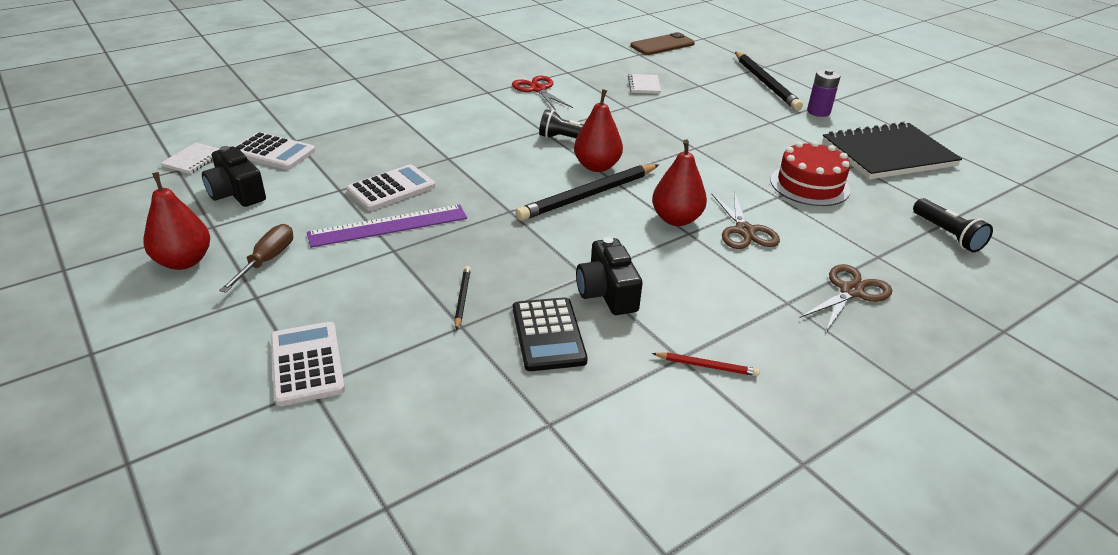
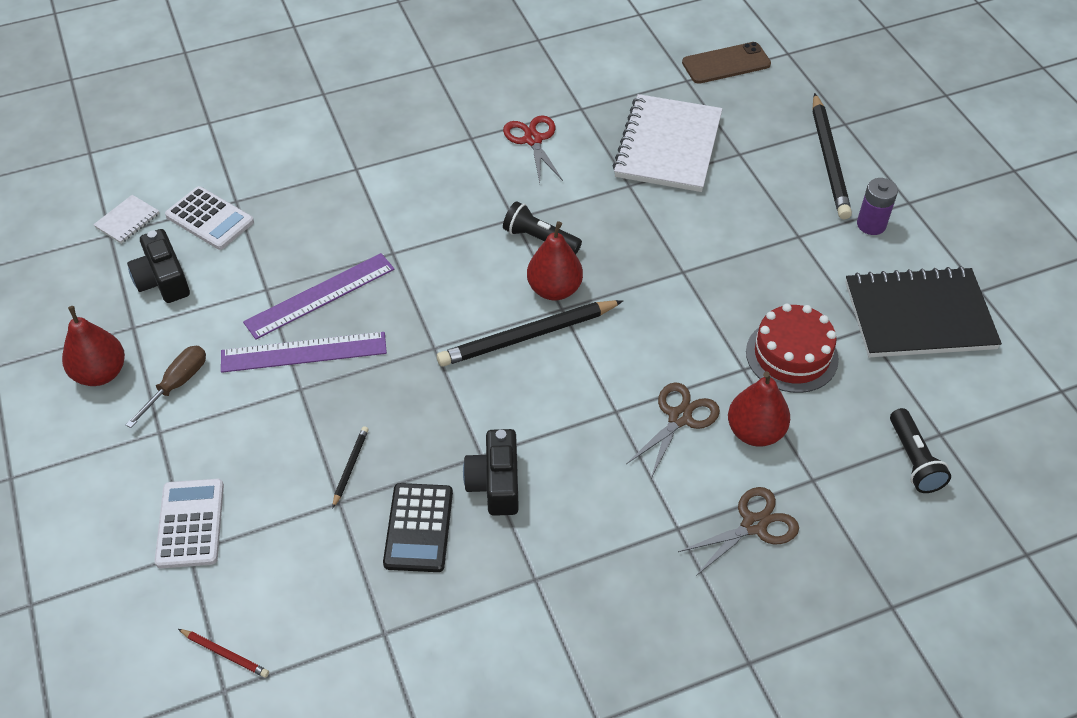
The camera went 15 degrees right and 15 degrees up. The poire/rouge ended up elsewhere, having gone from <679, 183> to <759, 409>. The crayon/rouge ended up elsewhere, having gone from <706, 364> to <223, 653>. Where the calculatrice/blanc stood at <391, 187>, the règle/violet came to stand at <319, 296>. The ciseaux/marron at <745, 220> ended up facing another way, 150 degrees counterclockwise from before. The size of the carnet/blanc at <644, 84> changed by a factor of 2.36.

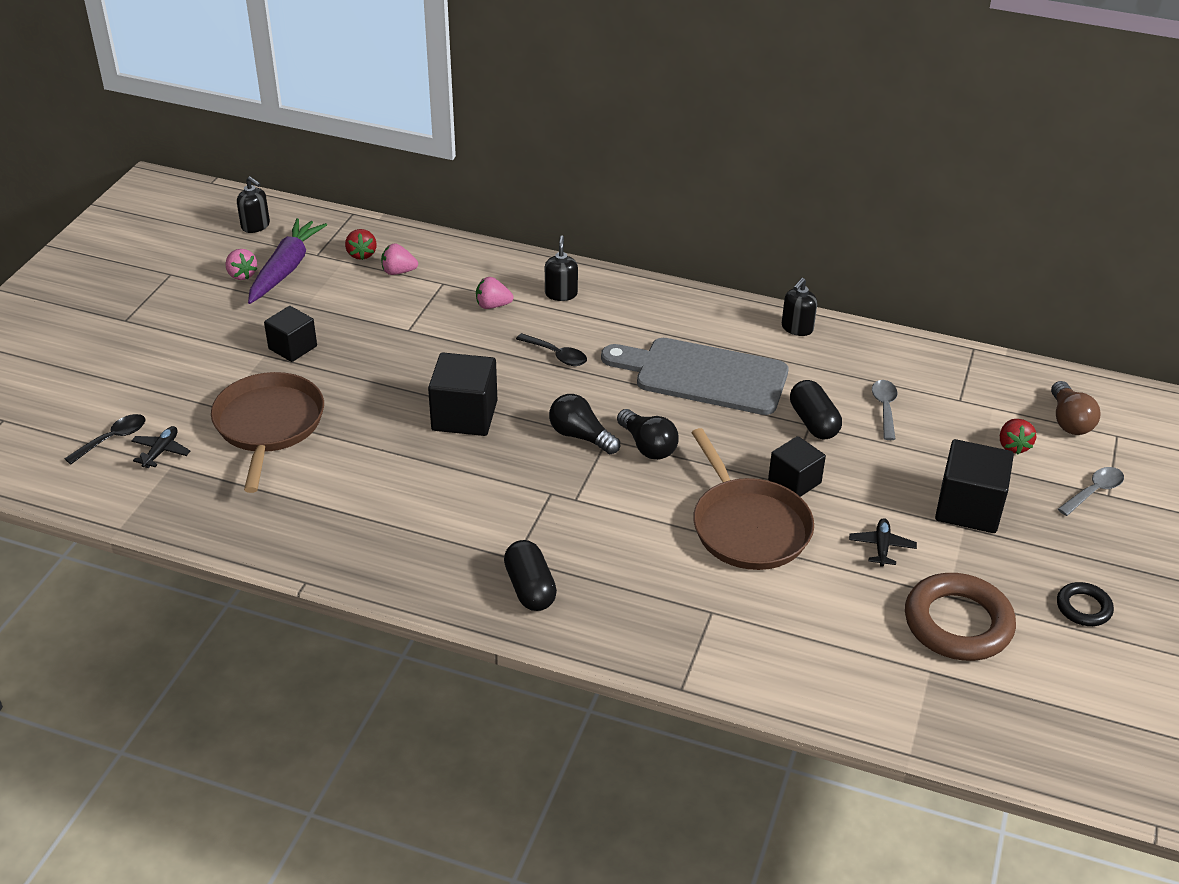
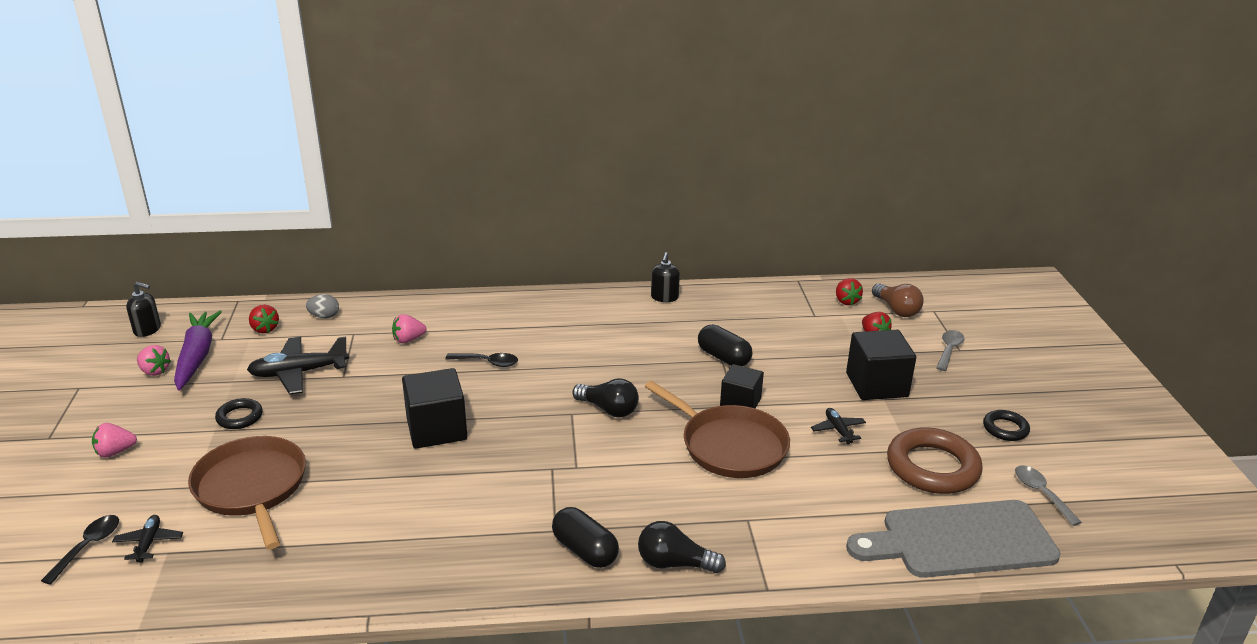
The camera went 25 degrees left and 10 degrees down. The second view lost the distributeur de savon/noir at <561, 268>. The second view gained the avion/noir at <298, 366>. The second view gained the œuf/gris at <322, 306>. The second view gained the fraise/rouge at <849, 291>. The fraise/rose ended up elsewhere, having gone from <399, 259> to <114, 440>. The ampoule/noir ended up elsewhere, having gone from <584, 424> to <682, 547>. The planche à découper/gris ended up elsewhere, having gone from <694, 376> to <953, 539>. The cuillère/gris ended up elsewhere, having gone from <884, 410> to <1048, 495>. Where the cube/noir stood at <290, 334>, the anneau/noir came to stand at <239, 413>.

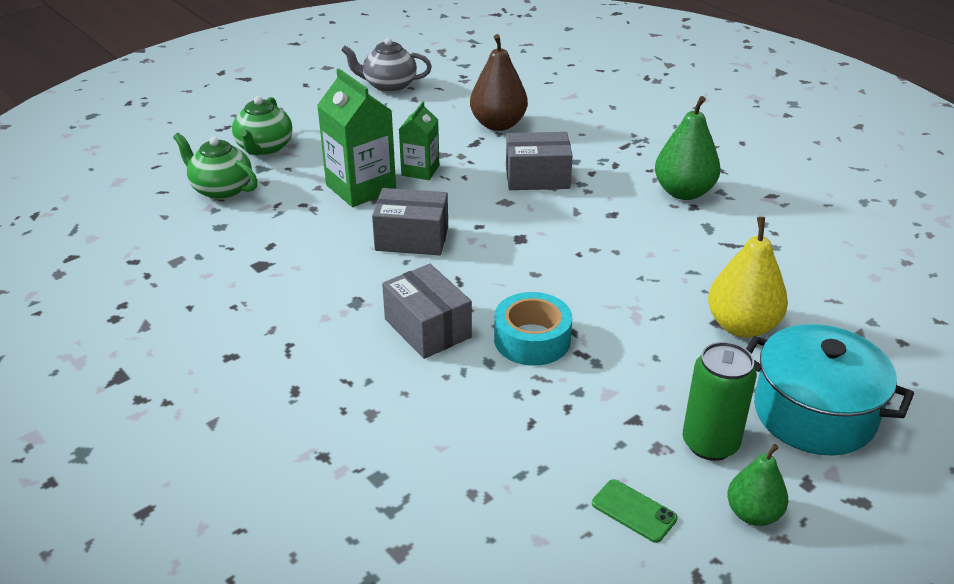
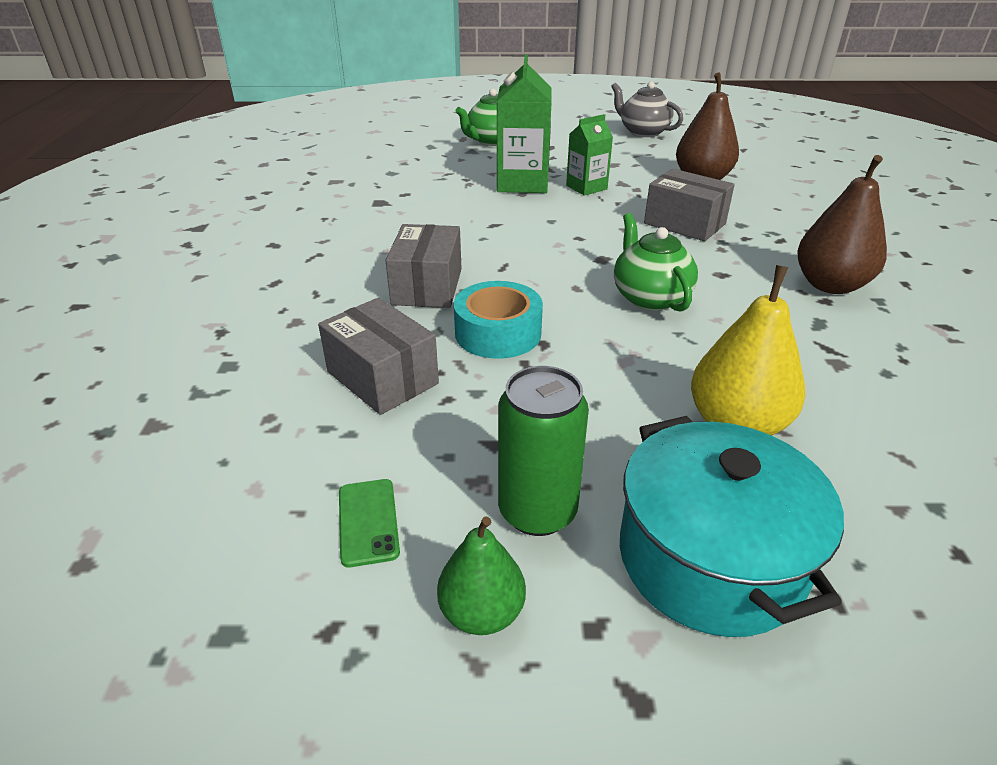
The camera went 40 degrees right and 0 degrees up. The théière/vert ended up elsewhere, having gone from <215, 166> to <656, 262>. The boîte/gris ended up elsewhere, having gone from <410, 221> to <378, 356>. What was the poire/vert at <688, 148> turned into the poire/marron at <842, 224>.

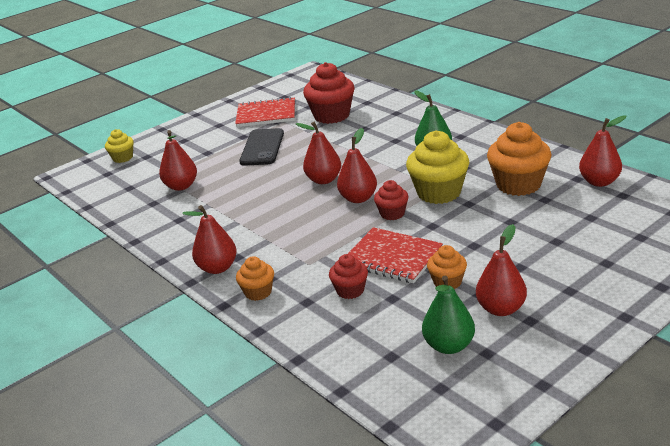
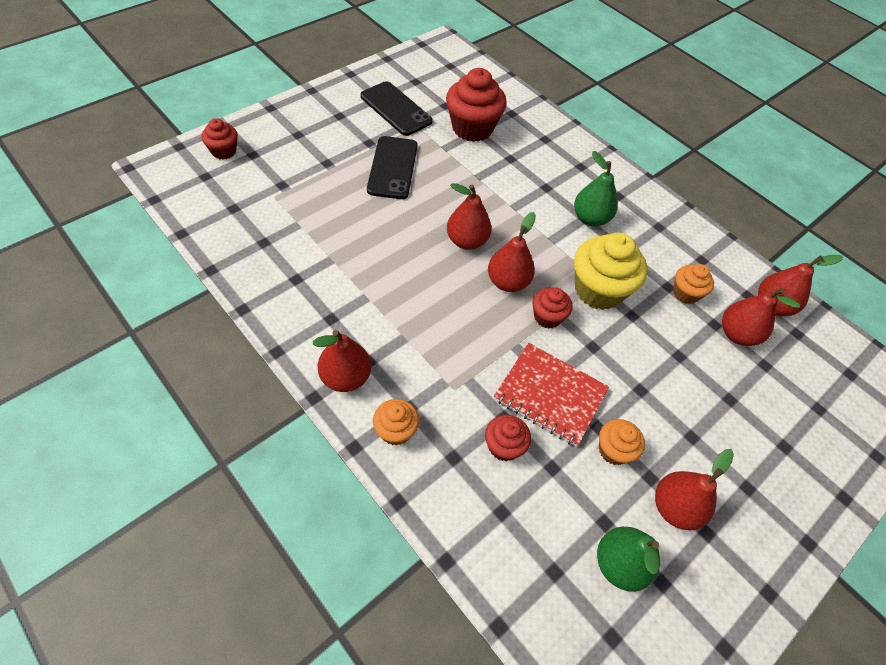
The camera went 10 degrees left and 25 degrees up. The poire/rouge ended up elsewhere, having gone from <178, 160> to <761, 317>. Where the carnet/rouge stood at <265, 112>, the téléphone/noir came to stand at <396, 108>. What was the muffin/jaune at <119, 146> turned into the muffin/rouge at <219, 138>. The size of the muffin/orange at <519, 159> changed by a factor of 0.54.

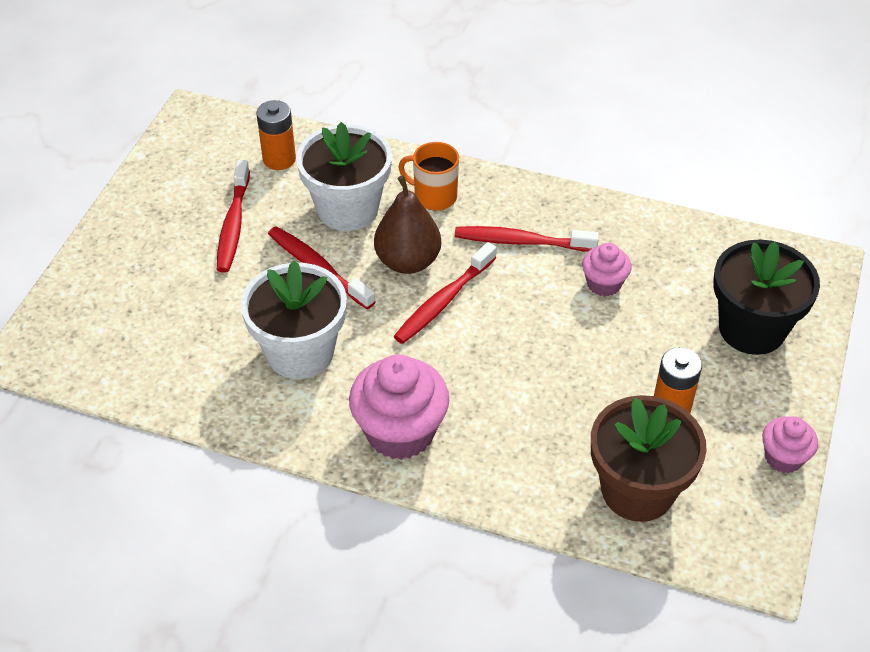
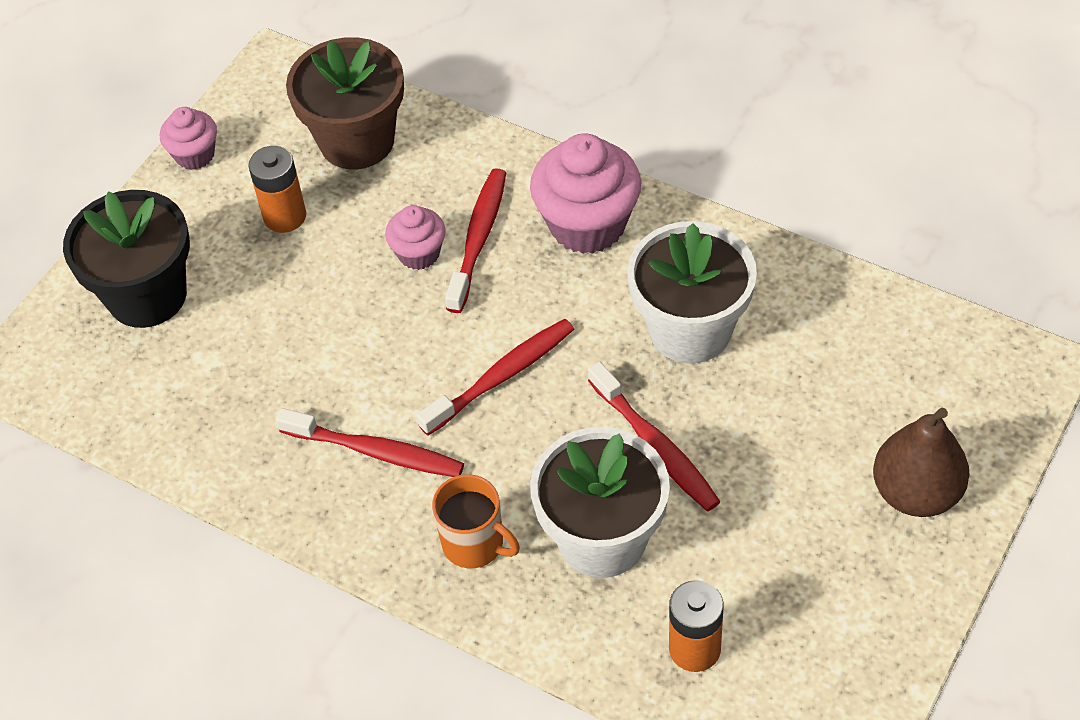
The camera went 165 degrees left and 5 degrees up. The brosse à dents/rouge ended up elsewhere, having gone from <233, 216> to <475, 240>. The poire/marron ended up elsewhere, having gone from <407, 224> to <921, 462>. The muffin/rose ended up elsewhere, having gone from <606, 270> to <415, 237>.

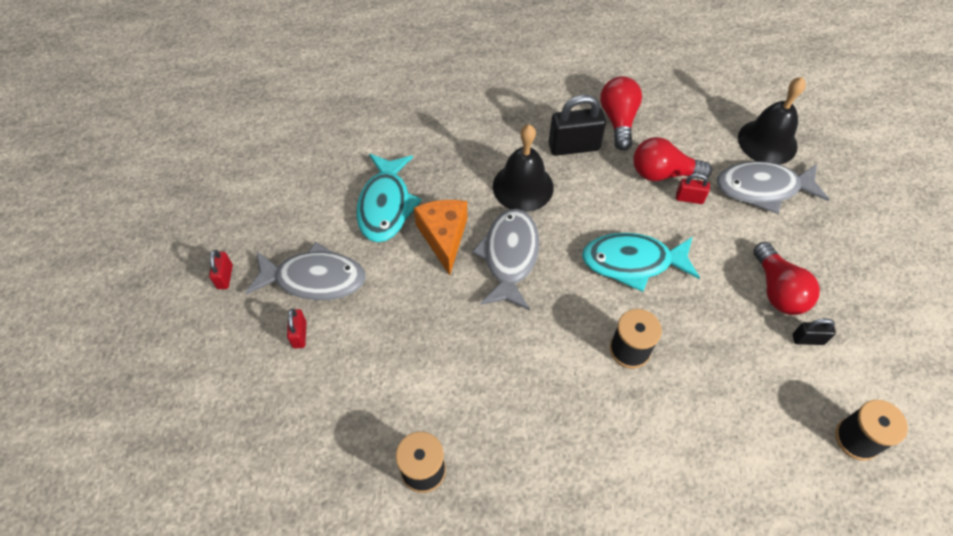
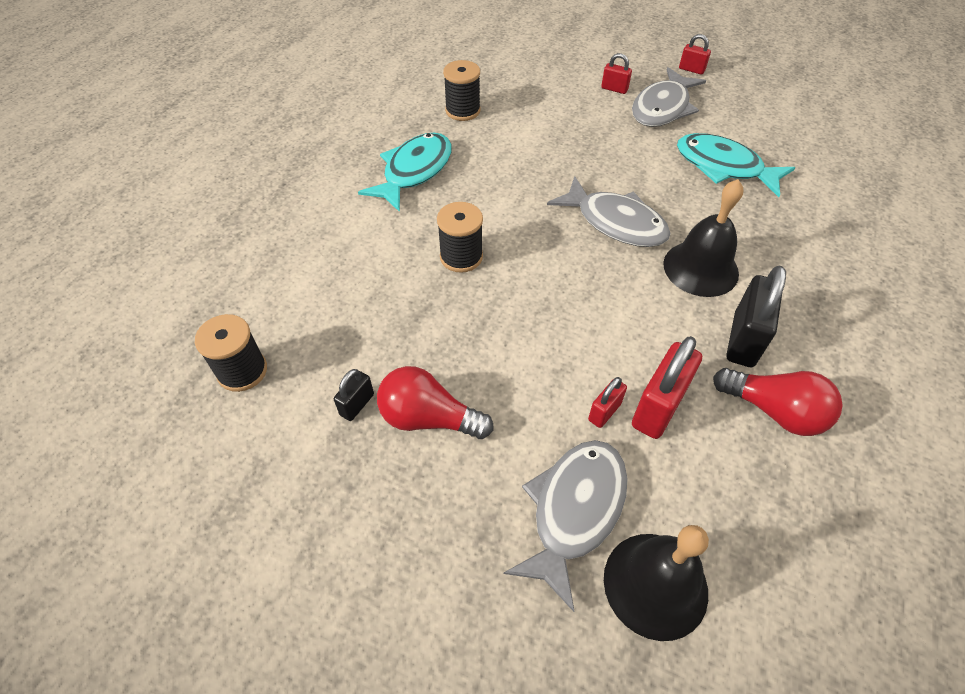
The camera went 120 degrees right and 5 degrees down. The second view lost the fromage/orange at <440, 237>. The poisson/turquoise ended up elsewhere, having gone from <641, 262> to <405, 172>. Where the ampoule/rouge stood at <672, 159>, the cadenas/rouge came to stand at <667, 387>.

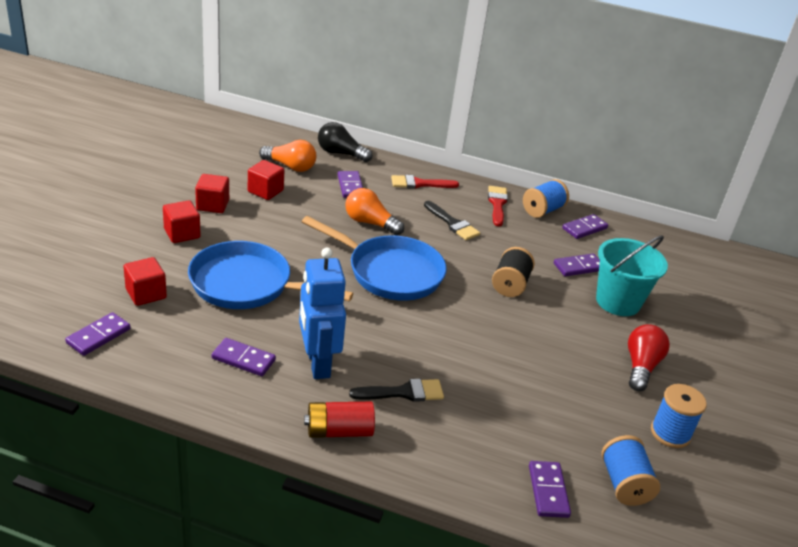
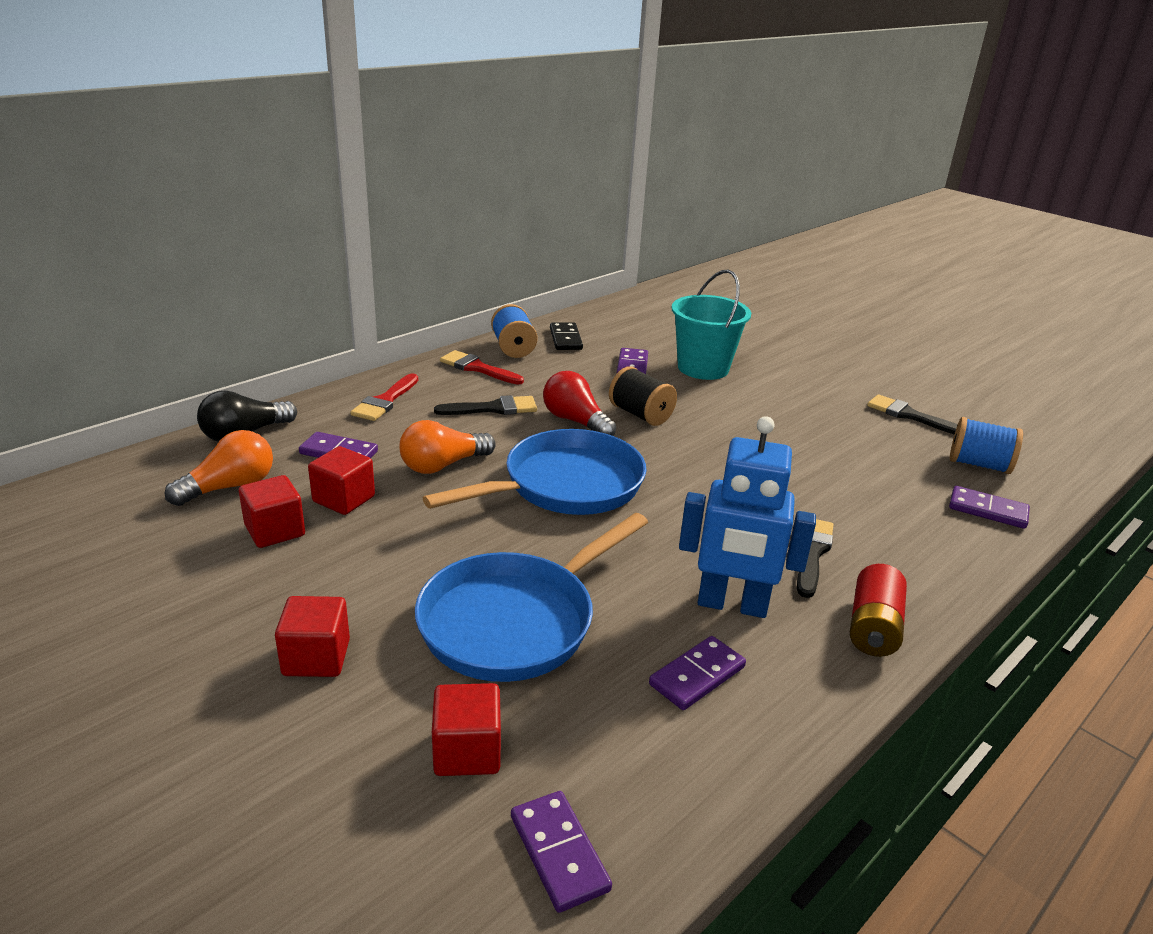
The camera went 60 degrees left and 5 degrees down. The cube/rouge ended up elsewhere, having gone from <212, 193> to <341, 480>. The ampoule/rouge ended up elsewhere, having gone from <649, 357> to <579, 403>. Where the bobine/bleu stood at <679, 416>, the pinceau/noir came to stand at <912, 414>. What was the domino/violet at <585, 226> turned into the domino/noir at <566, 336>.

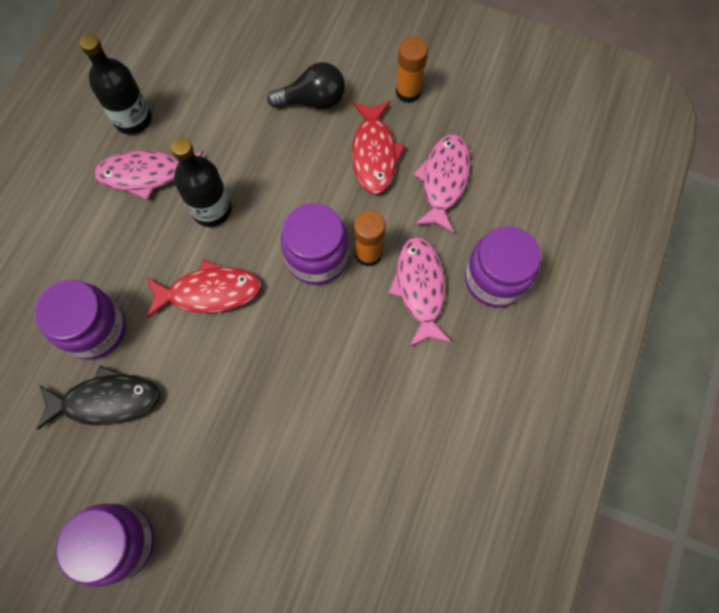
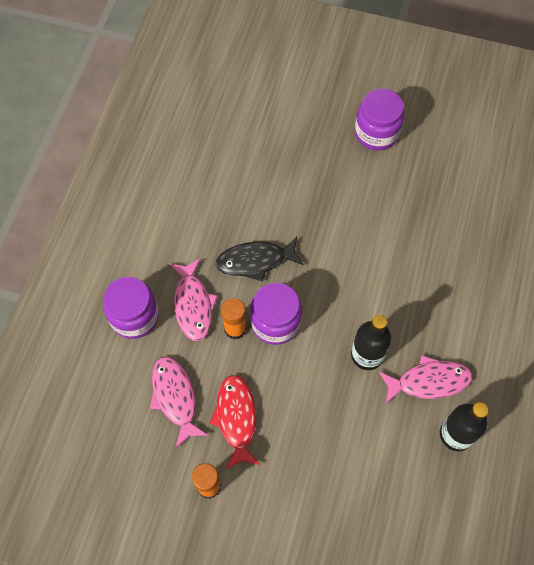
The camera went 175 degrees right and 5 degrees down. The second view lost the bocal/violet at <80, 320>. The second view lost the poisson/rouge at <204, 288>. The second view lost the ampoule/noir at <306, 85>. The poisson/noir ended up elsewhere, having gone from <98, 398> to <259, 259>. The poisson/rose at <442, 184> ended up facing another way, 150 degrees clockwise from before.

